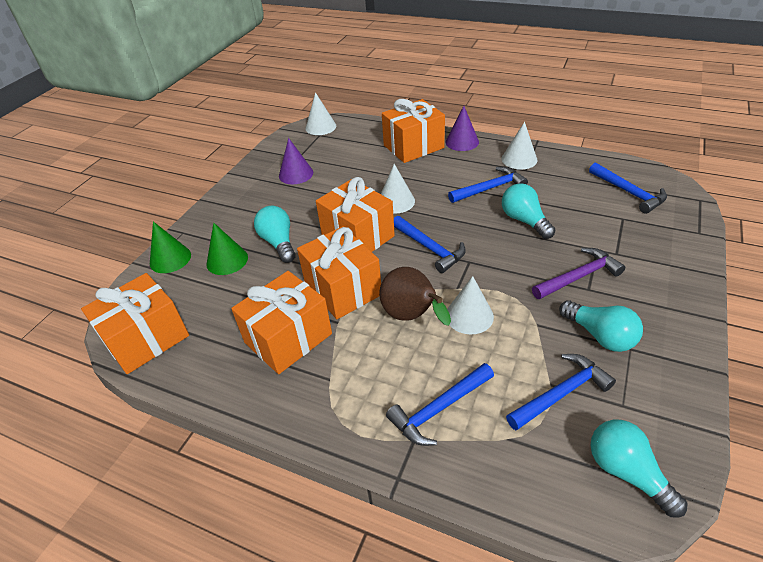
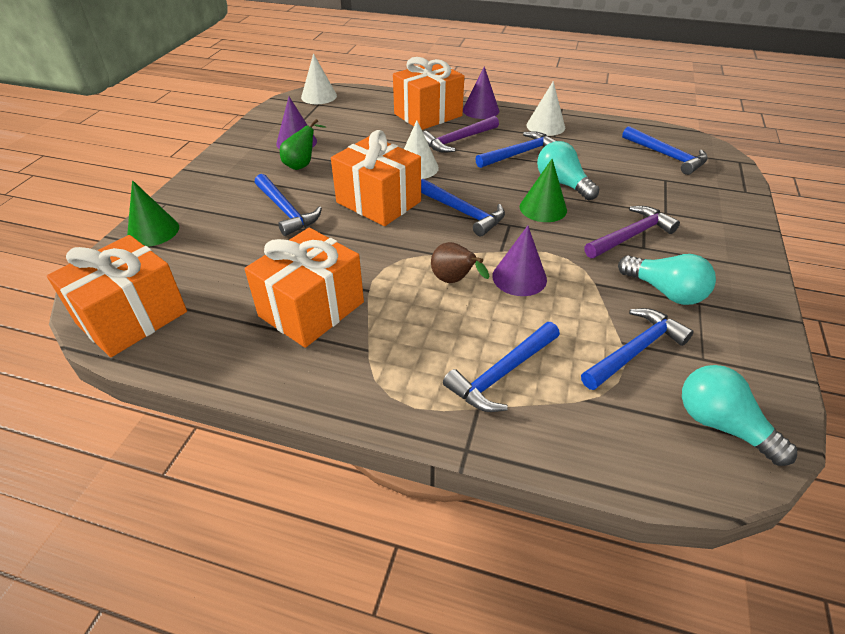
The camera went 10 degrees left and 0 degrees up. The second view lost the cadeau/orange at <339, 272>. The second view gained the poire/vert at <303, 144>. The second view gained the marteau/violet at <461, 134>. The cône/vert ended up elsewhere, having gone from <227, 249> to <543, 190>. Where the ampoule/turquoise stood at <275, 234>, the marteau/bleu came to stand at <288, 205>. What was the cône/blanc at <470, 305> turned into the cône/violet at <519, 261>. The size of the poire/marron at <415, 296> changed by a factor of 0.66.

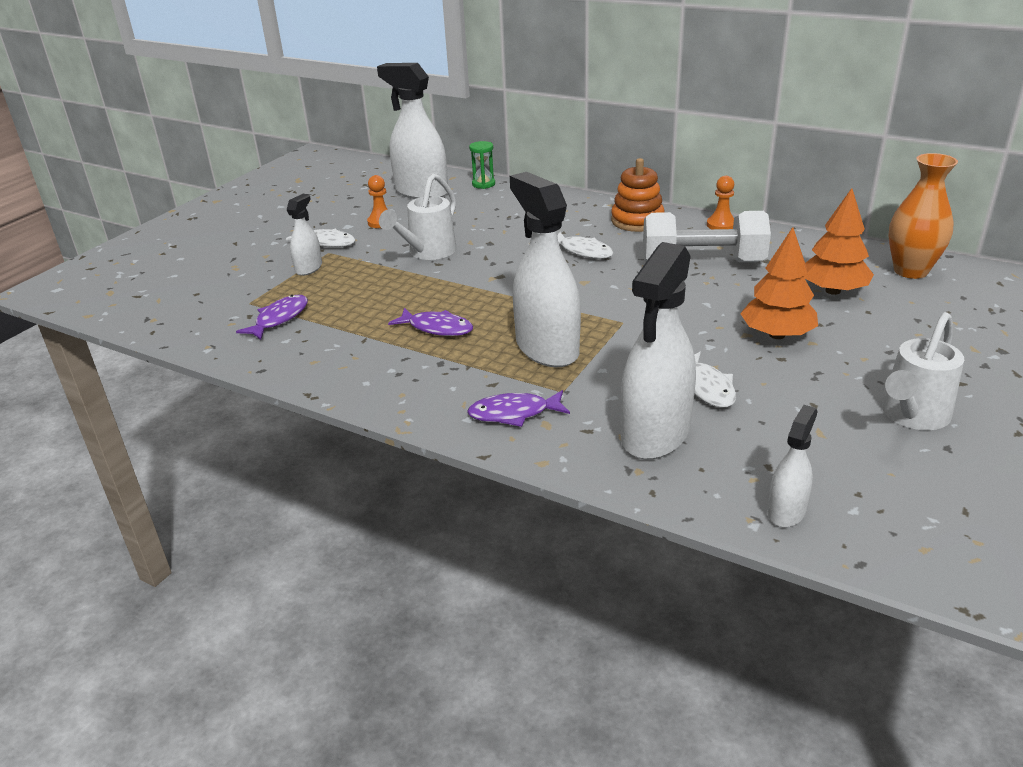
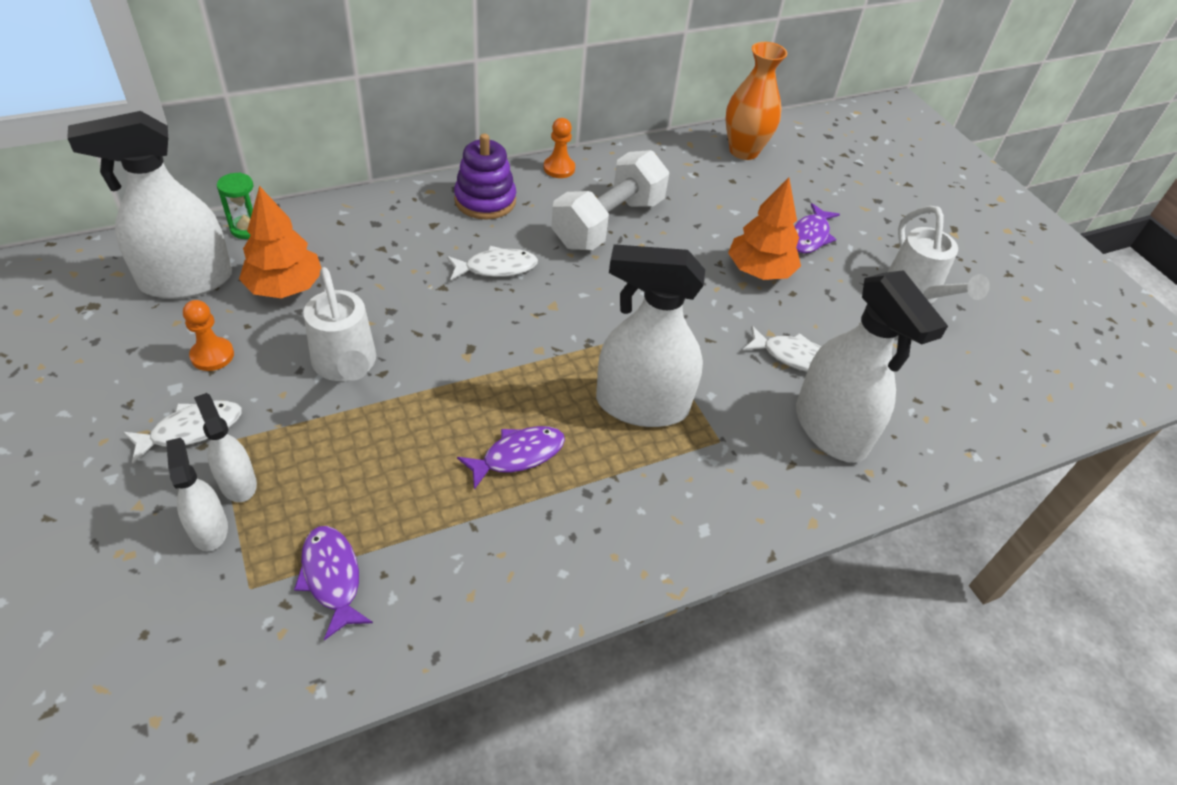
The camera went 60 degrees left and 15 degrees up. The poisson/violet ended up elsewhere, having gone from <518, 408> to <817, 228>. The vaporisateur/blanc ended up elsewhere, having gone from <792, 466> to <197, 494>. The arbre/orange ended up elsewhere, having gone from <838, 241> to <280, 242>. What was the jouet à empiler/orange at <637, 195> turned into the jouet à empiler/violet at <485, 177>.

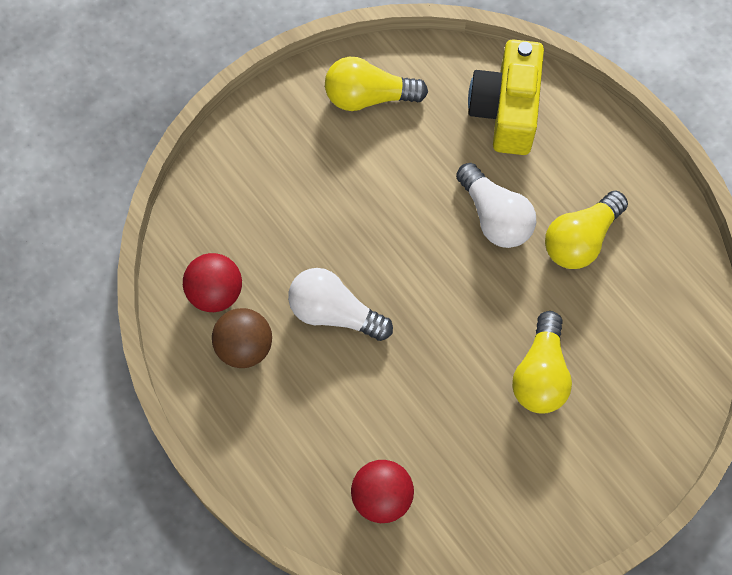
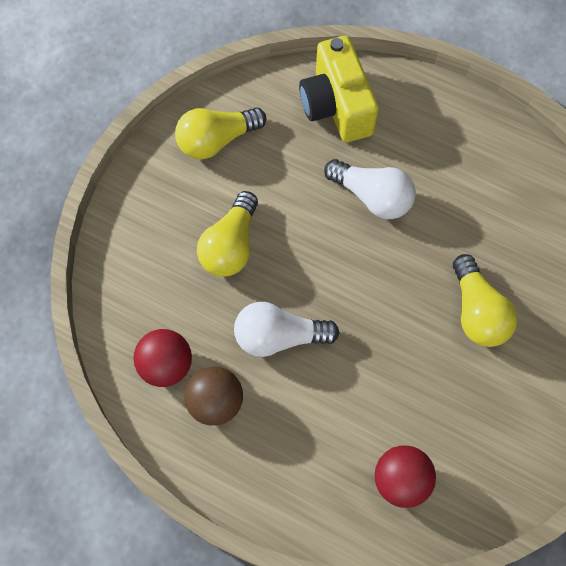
The camera went 25 degrees left and 0 degrees up. The ampoule/jaune ended up elsewhere, having gone from <586, 229> to <227, 234>.

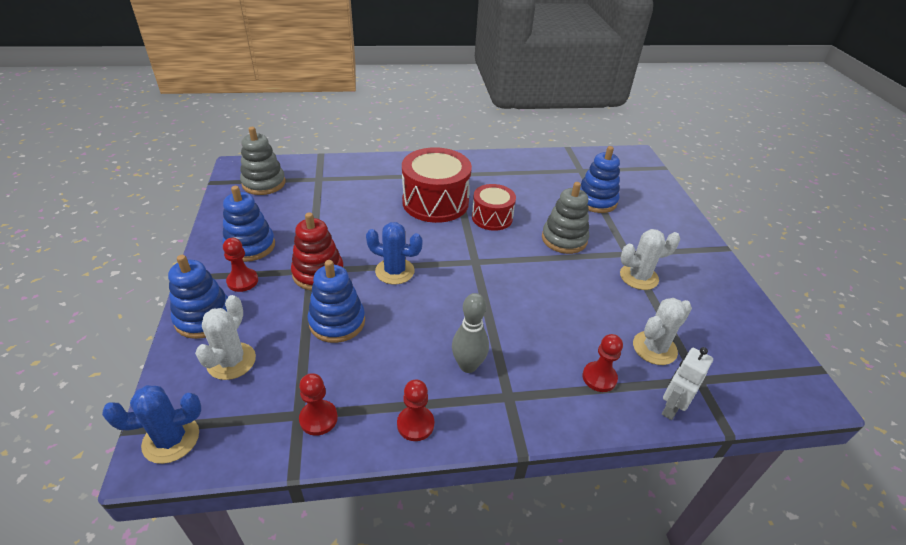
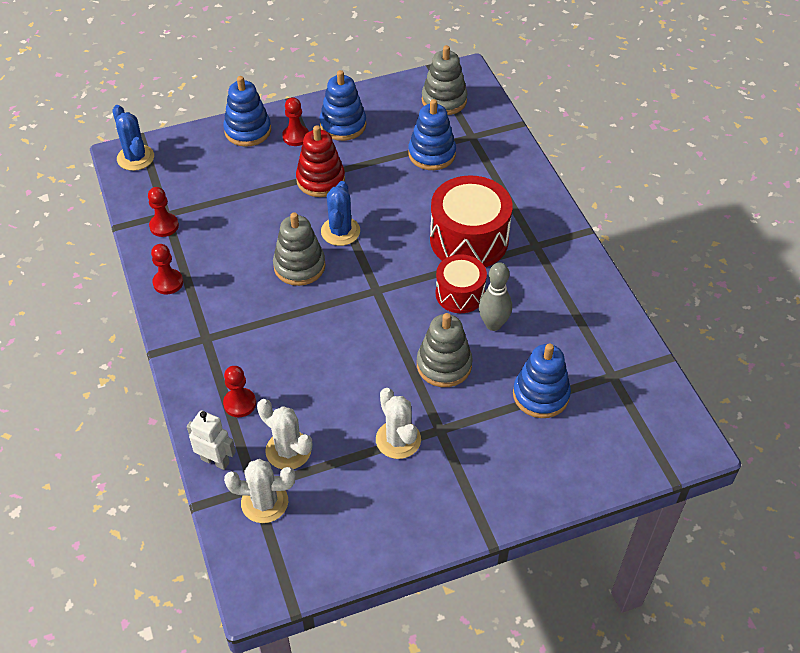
The camera went 80 degrees right and 10 degrees up. The second view gained the jouet à empiler/gris at <299, 249>. The cactus/blanc ended up elsewhere, having gone from <225, 337> to <259, 491>. The jouet à empiler/bleu ended up elsewhere, having gone from <336, 301> to <432, 134>. The quille/gris ended up elsewhere, having gone from <470, 333> to <495, 296>.

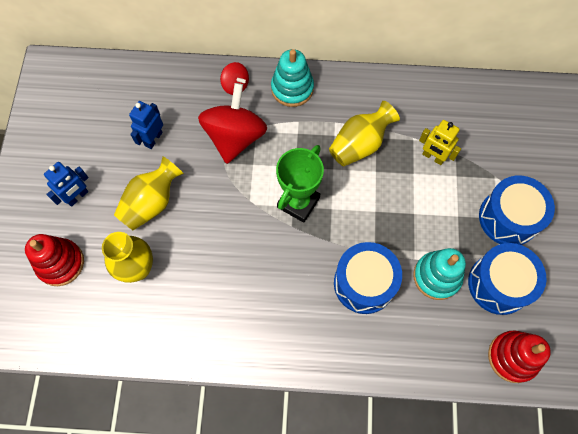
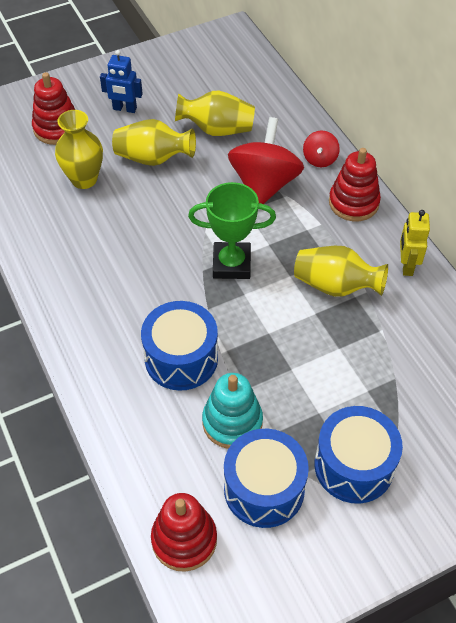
The camera went 60 degrees right and 15 degrees down. The robot/jaune ended up elsewhere, having gone from <440, 142> to <415, 243>. Where the robot/bleu stood at <146, 125>, the vase/jaune came to stand at <215, 113>. What was the jouet à empiler/turquoise at <292, 78> turned into the jouet à empiler/rouge at <355, 184>. The toupie/rouge at <232, 123> ended up facing another way, 60 degrees counterclockwise from before.

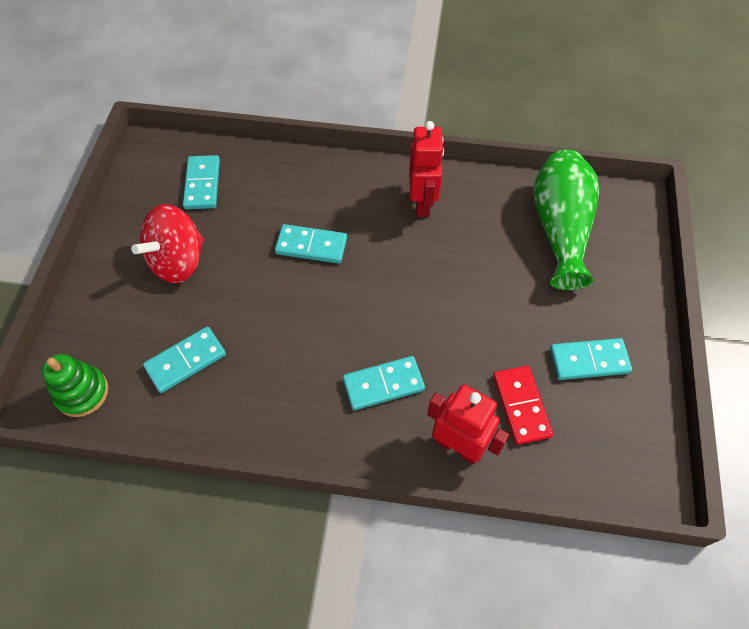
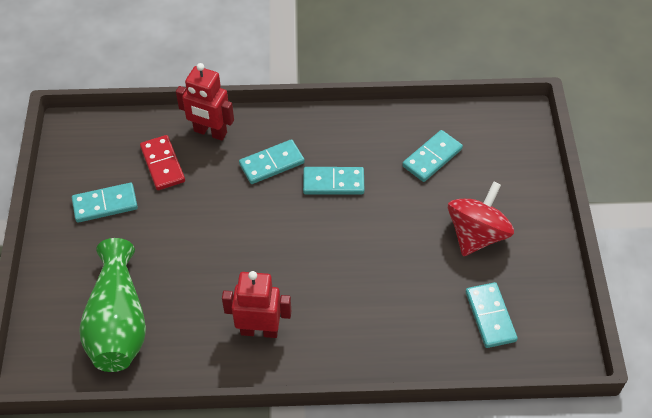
The camera went 170 degrees right and 5 degrees down. The second view lost the jouet à empiler/vert at <75, 385>. The domino/turquoise ended up elsewhere, having gone from <311, 244> to <333, 181>. The robot/rouge at <426, 169> ended up facing another way, 105 degrees clockwise from before.

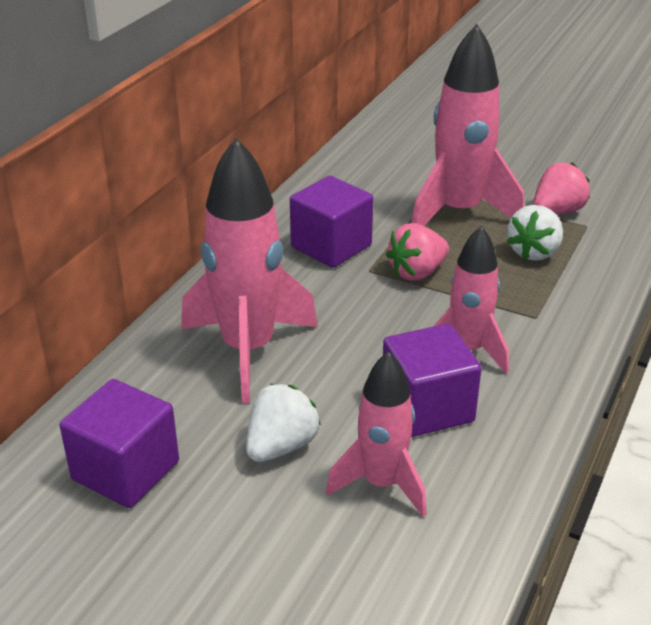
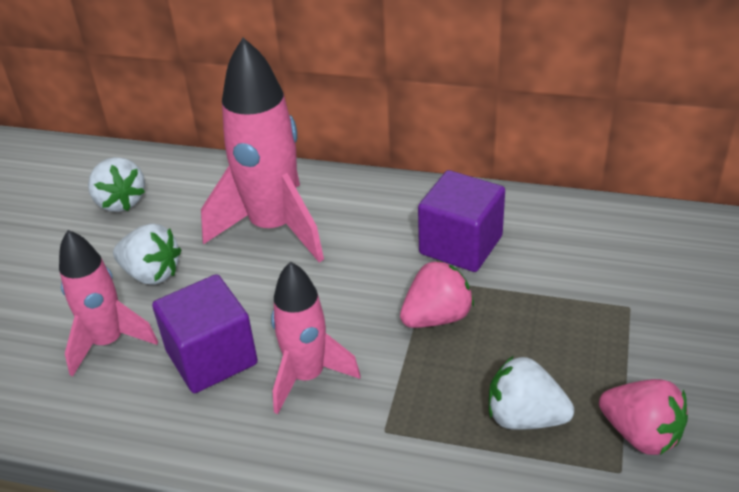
The camera went 80 degrees right and 5 degrees up. The second view lost the fusée/rose at <468, 125>. Where the cube/violet stood at <119, 443>, the fraise/blanc came to stand at <116, 184>. The fraise/rose at <417, 252> ended up facing another way, 105 degrees clockwise from before.

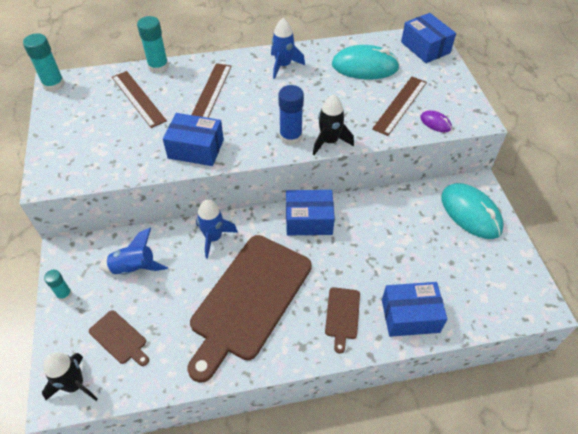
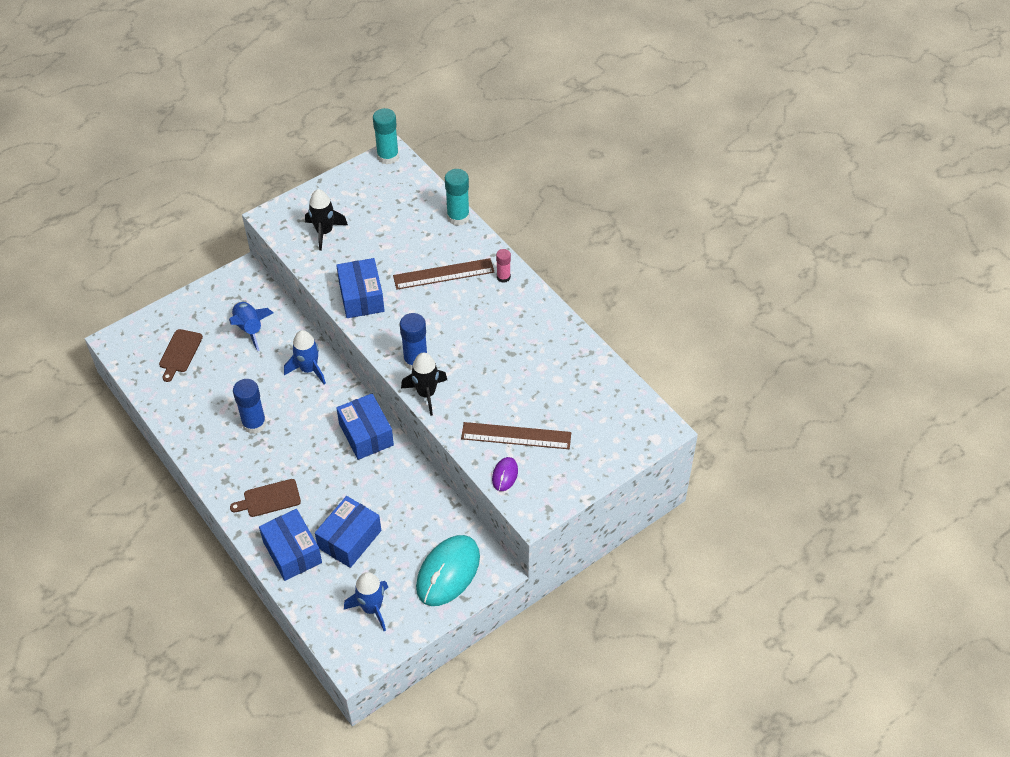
The camera went 65 degrees right and 0 degrees up. The second view lost the bâton de colle/turquoise at <58, 285>. The second view lost the règle/marron at <139, 99>. The second view lost the souris/turquoise at <366, 62>. The second view gained the bâton de colle/rose at <503, 266>. The fusée/noir ended up elsewhere, having gone from <70, 376> to <326, 220>. The fusée/bleu ended up elsewhere, having gone from <288, 48> to <366, 601>. The boîte/bleu ended up elsewhere, having gone from <428, 38> to <348, 532>. Where the planche à découper/marron stood at <249, 309>, the bâton de colle/bleu came to stand at <250, 406>.

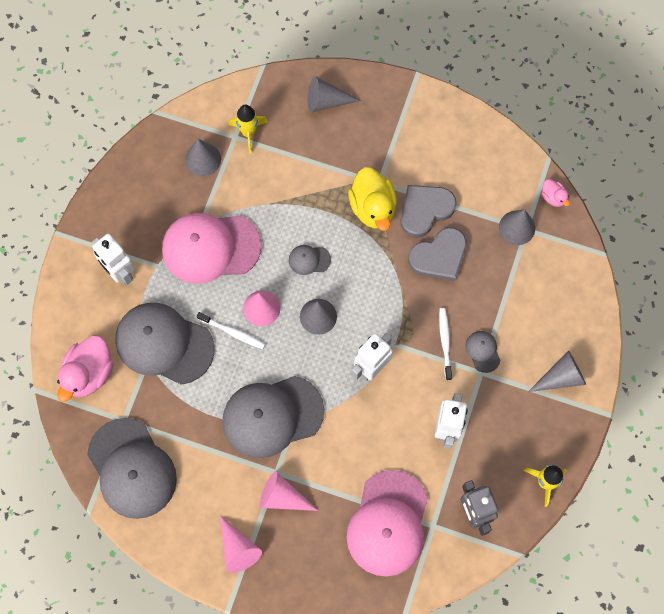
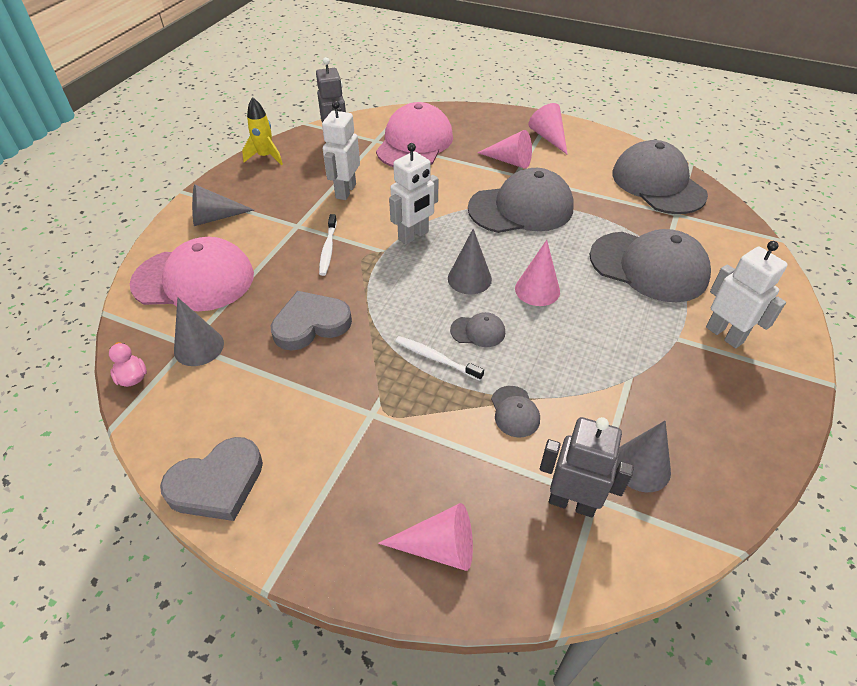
The camera went 175 degrees left and 25 degrees down. The second view lost the canard/rose at <85, 368>. The second view lost the canard/jaune at <372, 199>. The casquette/rose ended up elsewhere, having gone from <211, 248> to <192, 274>. The brosse à dents/blanc ended up elsewhere, having gone from <231, 330> to <439, 358>. The cœur/gris ended up elsewhere, having gone from <429, 211> to <211, 479>. The casquette/gris ended up elsewhere, having gone from <483, 352> to <515, 412>. Where the fusée/jaune stood at <248, 129>, the robot/gris came to stand at <587, 467>. What was the cône/gris at <334, 94> turned into the cône/rose at <425, 537>.

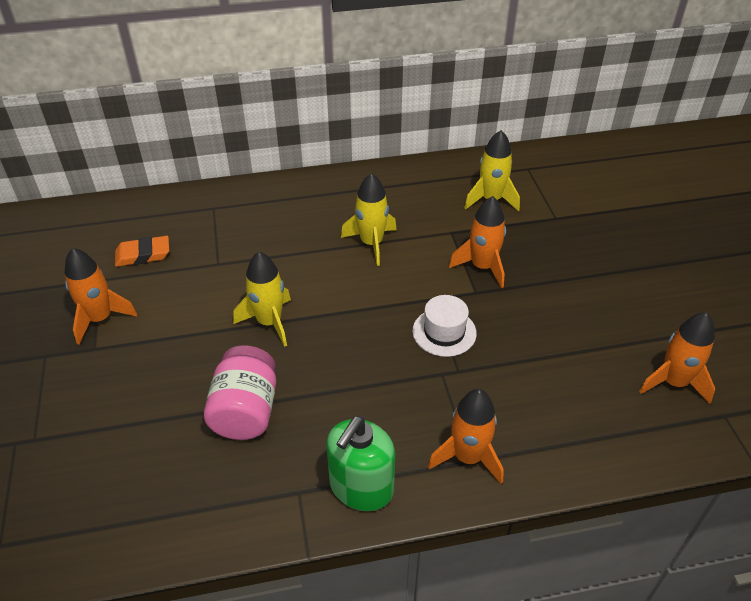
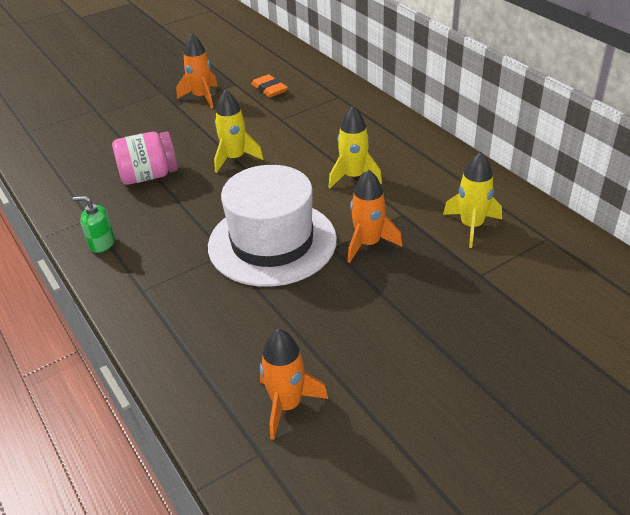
The camera went 70 degrees right and 5 degrees down. The second view lost the fusée/orange at <466, 436>. The size of the distributeur de savon/vert at <360, 463> changed by a factor of 0.61. The size of the chapeau/blanc at <445, 326> changed by a factor of 2.21.

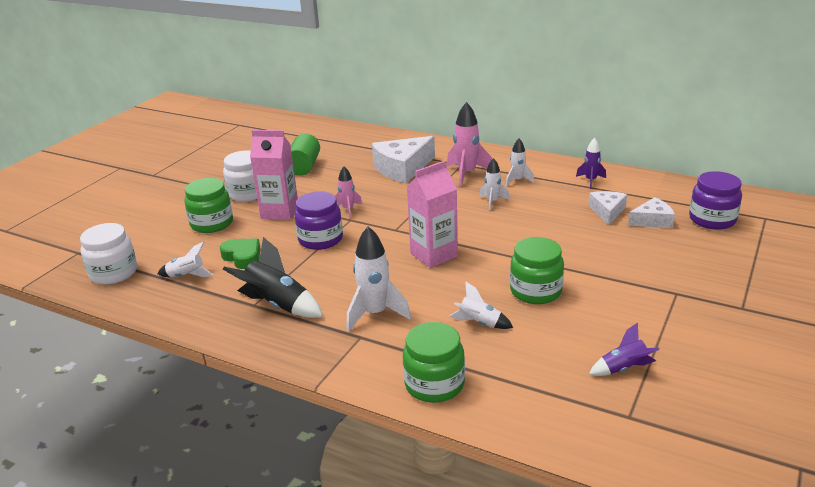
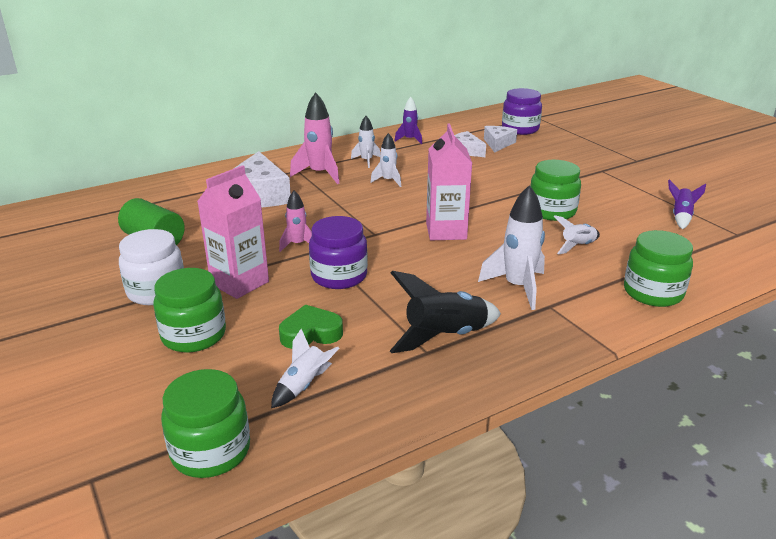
The camera went 60 degrees left and 0 degrees up. What was the bocal/blanc at <108, 254> turned into the bocal/vert at <205, 423>.

